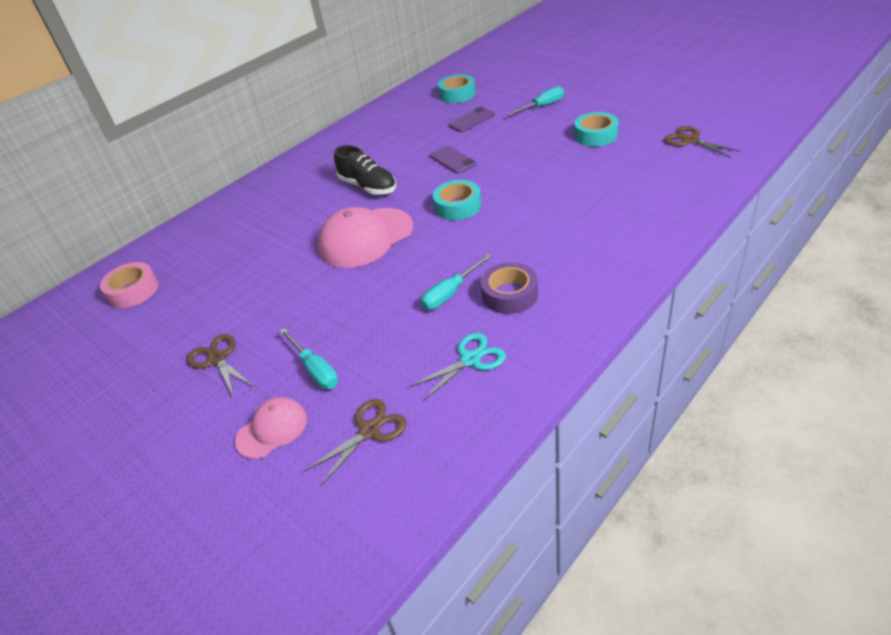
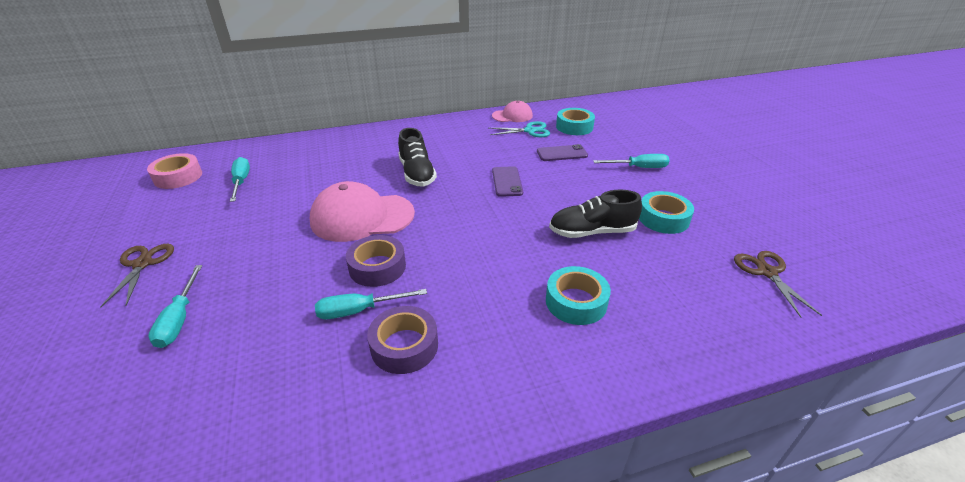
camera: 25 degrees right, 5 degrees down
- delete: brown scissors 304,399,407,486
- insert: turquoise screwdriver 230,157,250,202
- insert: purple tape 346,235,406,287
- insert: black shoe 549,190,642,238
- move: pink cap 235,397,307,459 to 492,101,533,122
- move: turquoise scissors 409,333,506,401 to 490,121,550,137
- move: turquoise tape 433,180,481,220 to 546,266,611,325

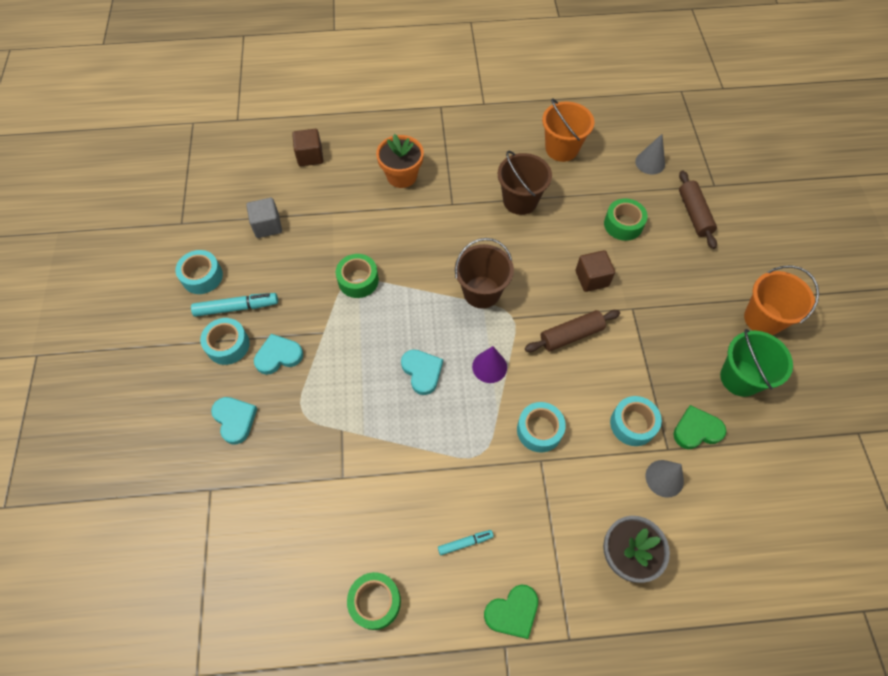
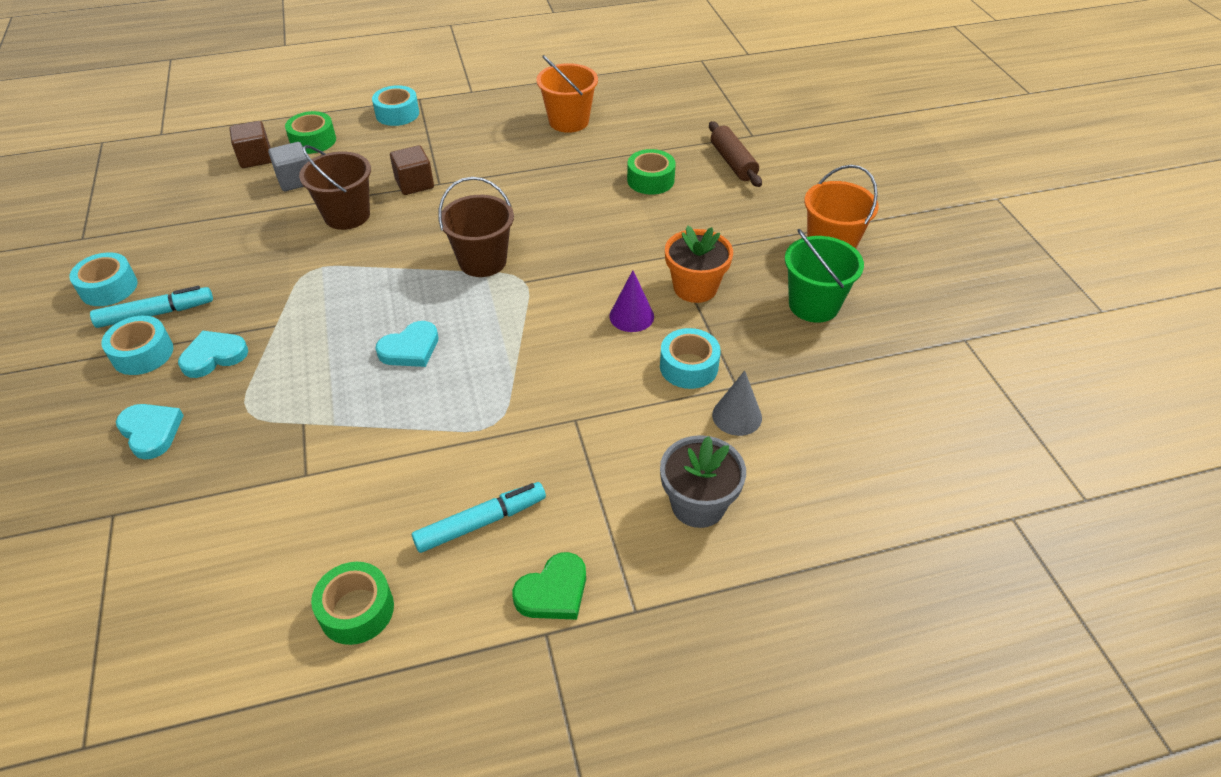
camera: 10 degrees left, 15 degrees down
- delete: brown rolling pin 525,310,620,352
- delete: grey cone 635,134,665,175
- delete: green heart 673,405,726,449
- move: grey cube 246,198,282,238 to 268,142,309,191
- move: green tape 336,254,379,298 to 285,111,336,154
- move: orange flower pot 376,134,424,188 to 665,225,733,303
- move: purple cone 472,346,507,383 to 609,270,654,332
- move: brown bucket 498,151,552,215 to 299,145,371,230
- move: turquoise tape 517,402,566,453 to 372,85,419,126
- move: brown cube 575,250,615,292 to 390,145,434,195
- rotate: turquoise heart 401,349,443,395 = 375,321,438,367 90 degrees clockwise
- resize: turquoise marker 438,530,494,555 = 412,482,546,553 x1.74

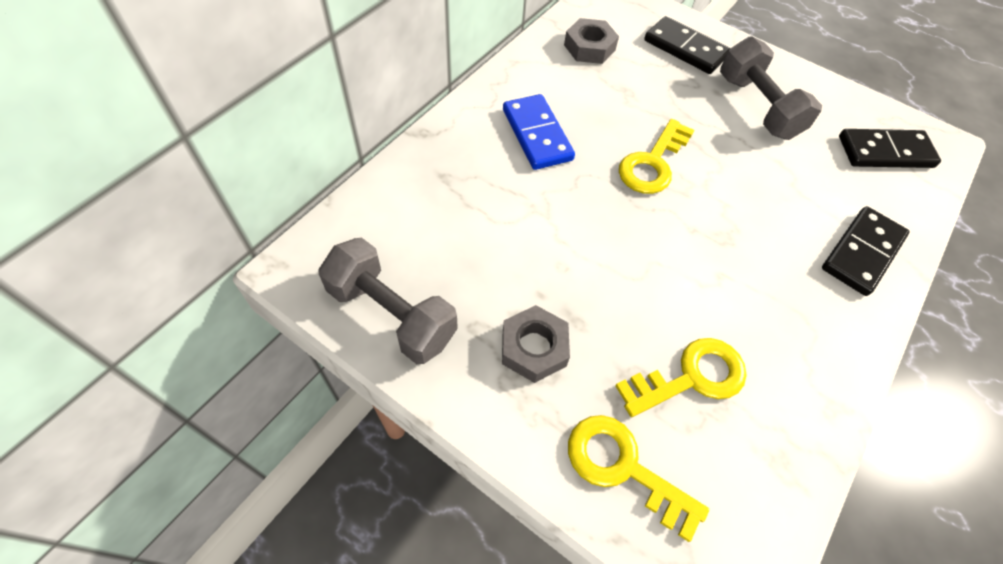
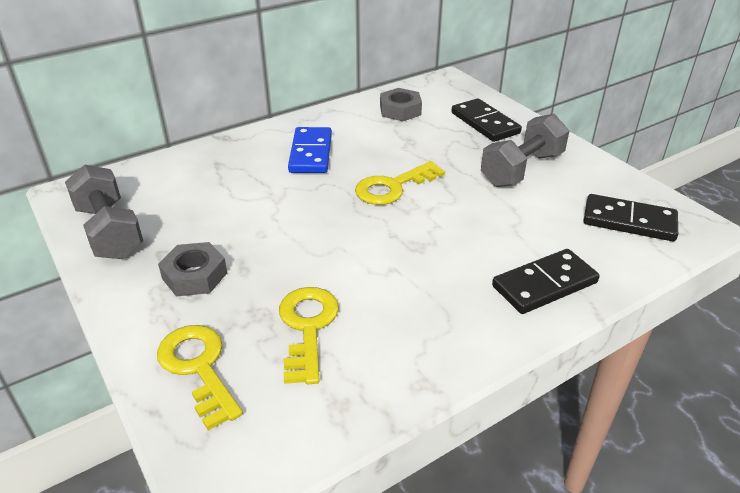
camera: 25 degrees right, 20 degrees down
- rotate: yellow key 615,338,747,417 = 279,287,339,384 90 degrees counterclockwise
- rotate: grey dumbbell 720,36,822,140 = 481,114,569,187 45 degrees clockwise

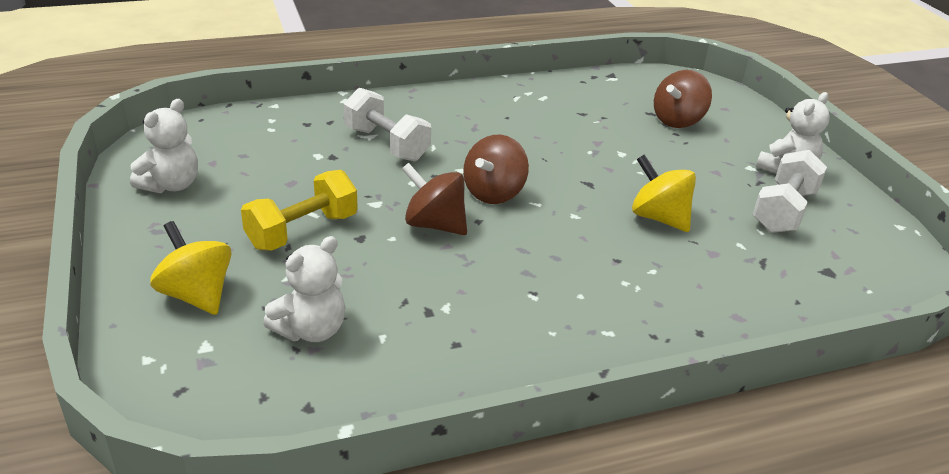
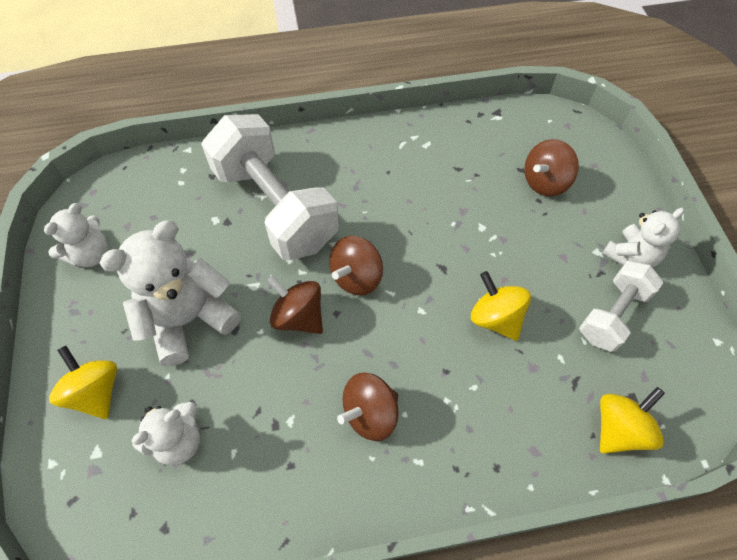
camera: 10 degrees right, 25 degrees up
- insert: brown spinning top 337,373,398,441
- insert: yellow spinning top 600,387,665,454
- replace: yellow dumbbell 241,170,358,251 to white teddy bear 100,221,241,366
- resize: white dumbbell 344,88,431,161 = 201,114,339,260 x1.82

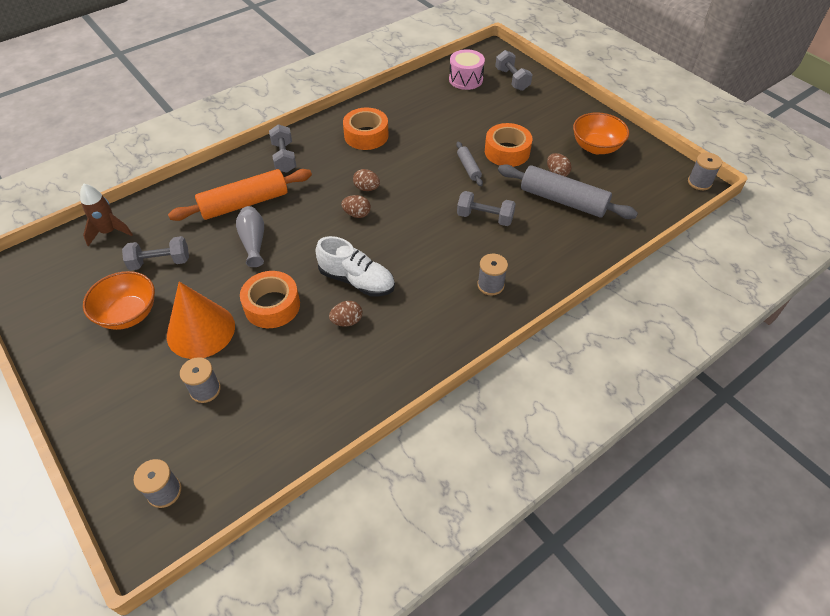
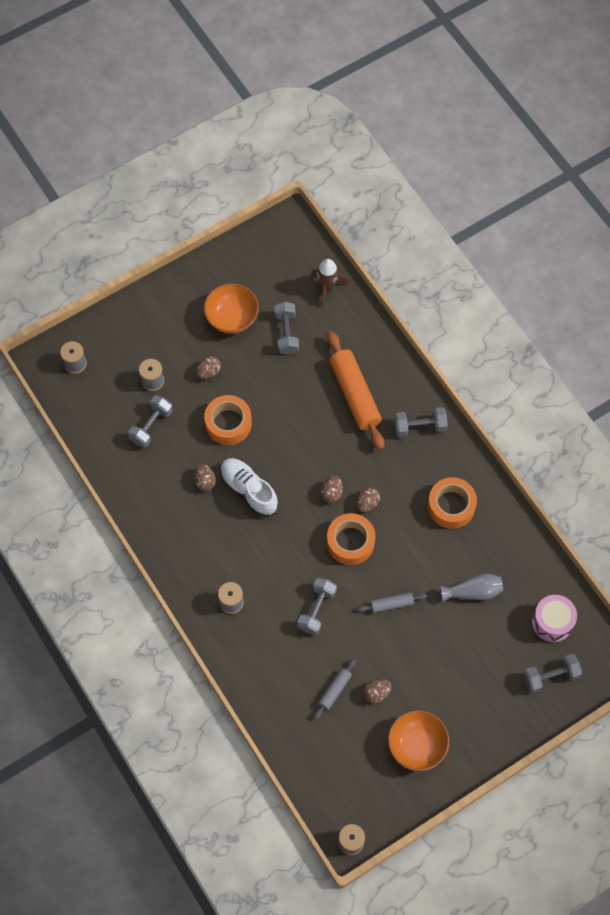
camera: 95 degrees right, 15 degrees up
- insert: grey dumbbell 128,395,173,448
- move: grey vase 236,206,264,267 to 440,573,503,602
- move: orange tape 485,123,532,167 to 327,513,375,565
- replace: orange cone 167,282,235,359 to brown egg 197,356,221,379
- rotate: white shoe 316,236,395,296 = 220,458,278,517 105 degrees clockwise
- resize: grey rolling pin 498,164,638,219 = 314,659,356,720 x0.49

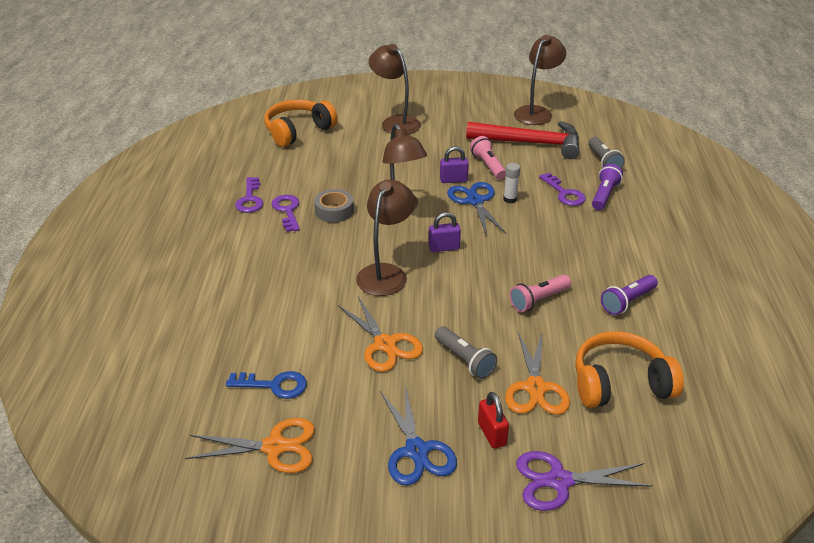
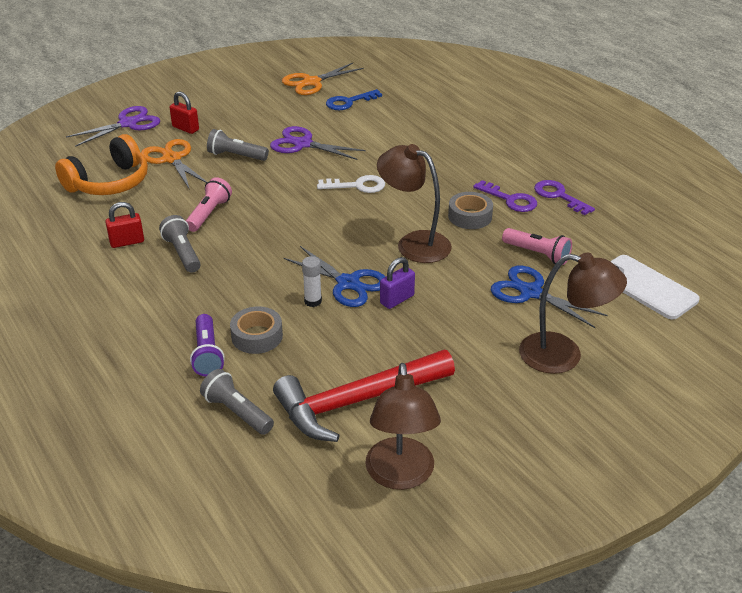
camera: 145 degrees right, 0 degrees up
- delete: purple padlock 429,212,461,252
- insert: grey flashlight 159,215,201,273
- move: blue scissors 380,386,457,485 to 491,266,608,328
- move: pink flashlight 470,136,506,180 to 502,228,572,265
- replace: orange headphones 264,100,338,147 to white phone 610,255,700,319
- replace: brown lamp 356,180,415,296 to white key 317,175,385,193
- replace: purple key 539,173,586,206 to grey tape 230,306,283,354
- replace: purple flashlight 601,275,658,315 to red padlock 105,202,144,248
- recolor: orange scissors 338,296,423,372 to purple scissors 270,126,366,160

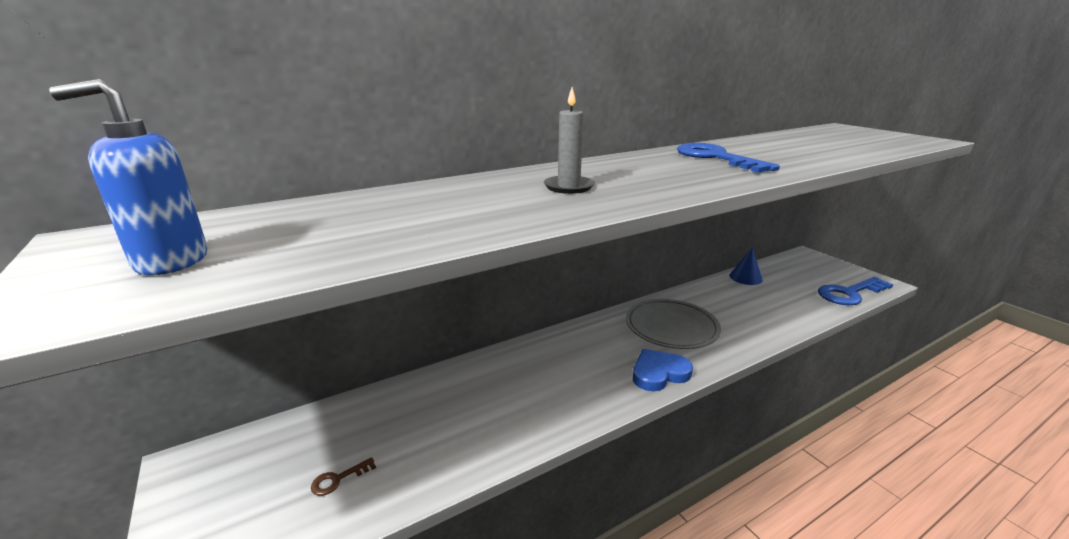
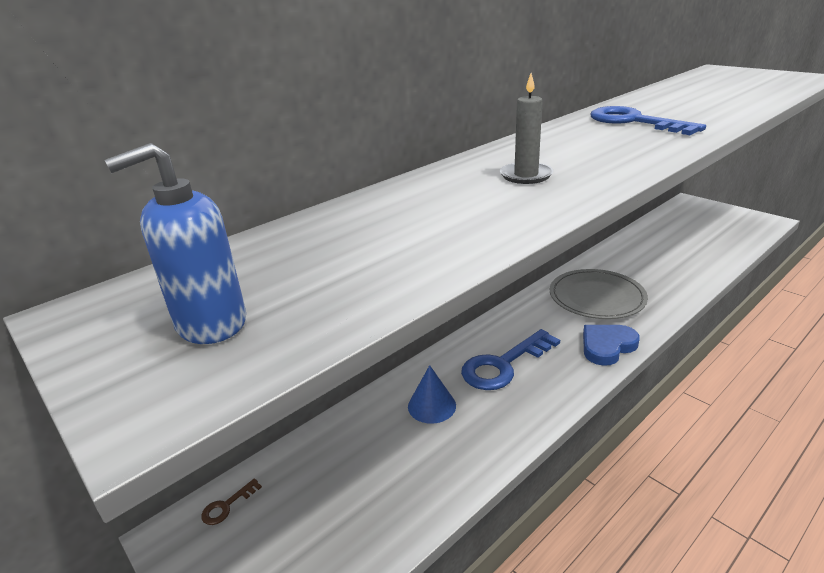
camera: 10 degrees left, 5 degrees up
- move: brown key 311,457,376,496 to 201,478,262,525
- move: blue cone 729,247,763,285 to 408,365,456,424
- move: blue key 818,277,893,305 to 461,329,560,390

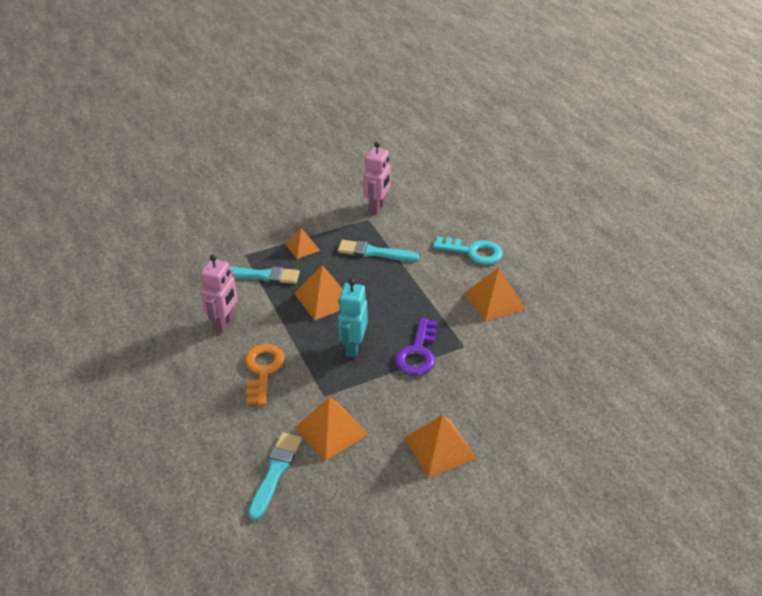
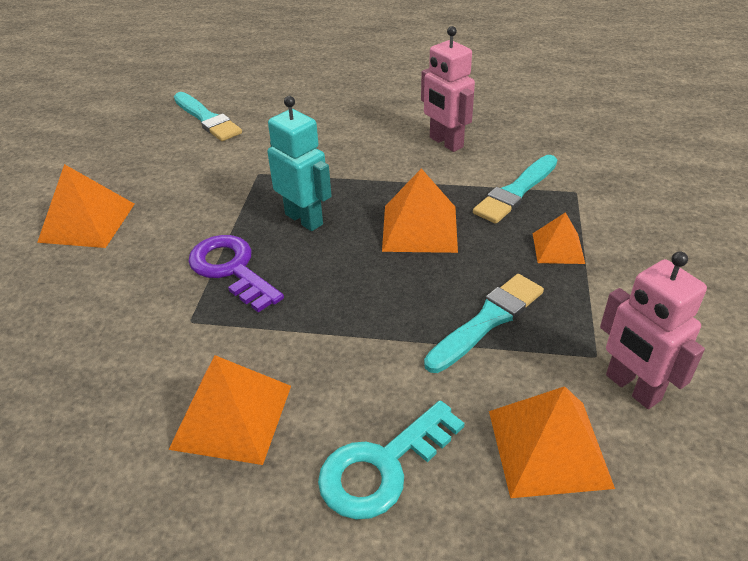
camera: 125 degrees right, 0 degrees up
- delete: orange key 244,344,285,406
- move: orange pyramid 295,397,369,461 to 489,386,615,498

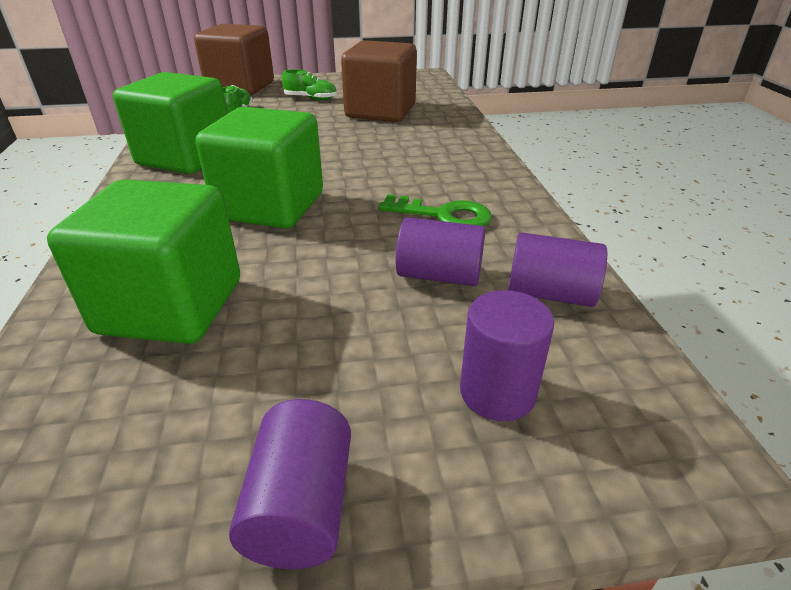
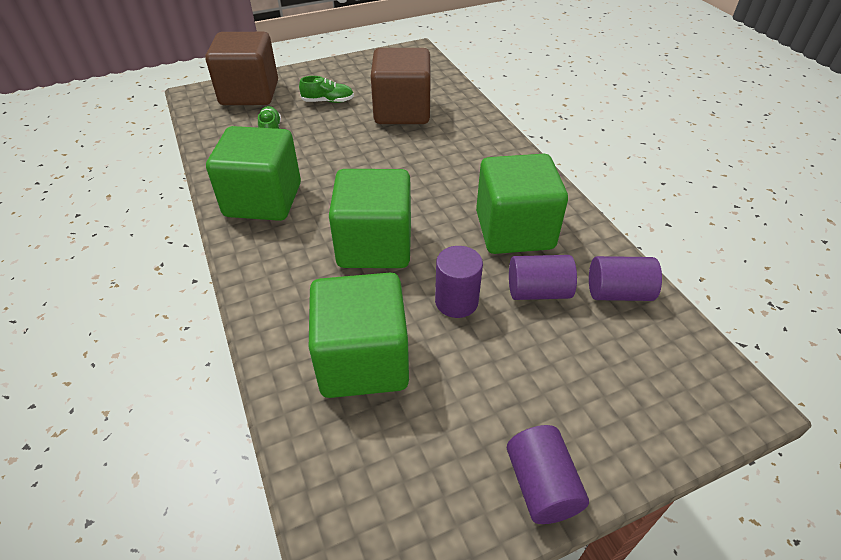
camera: 15 degrees left, 10 degrees up
- move: purple cylinder 460,290,554,421 to 435,246,483,318
- replace: green key 379,194,492,226 to green cube 476,154,568,254

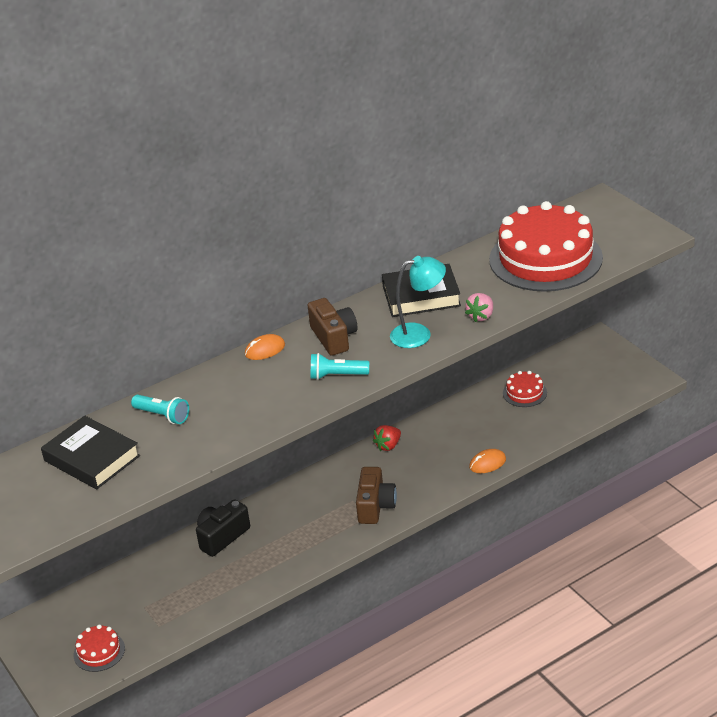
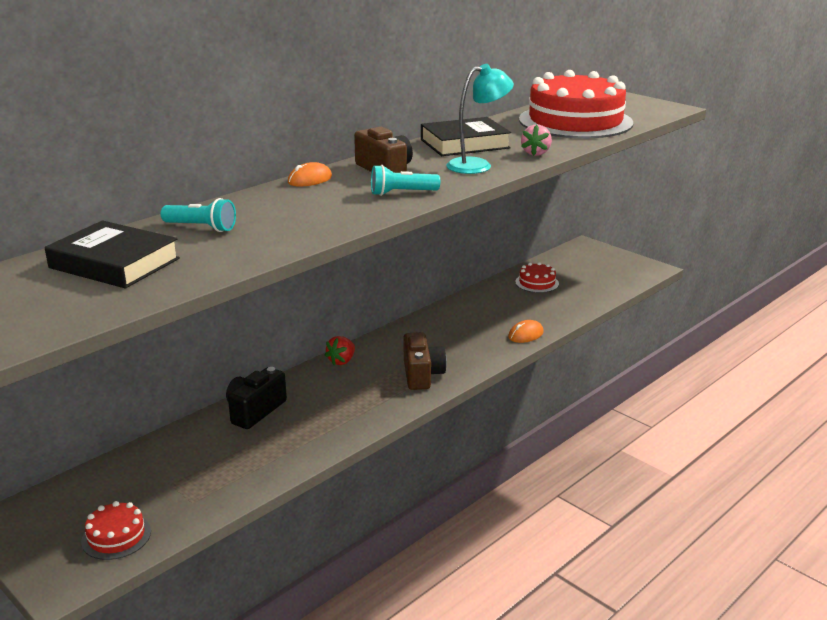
camera: 15 degrees left, 10 degrees down
- move: red strawberry 373,425,401,451 to 325,336,355,365

